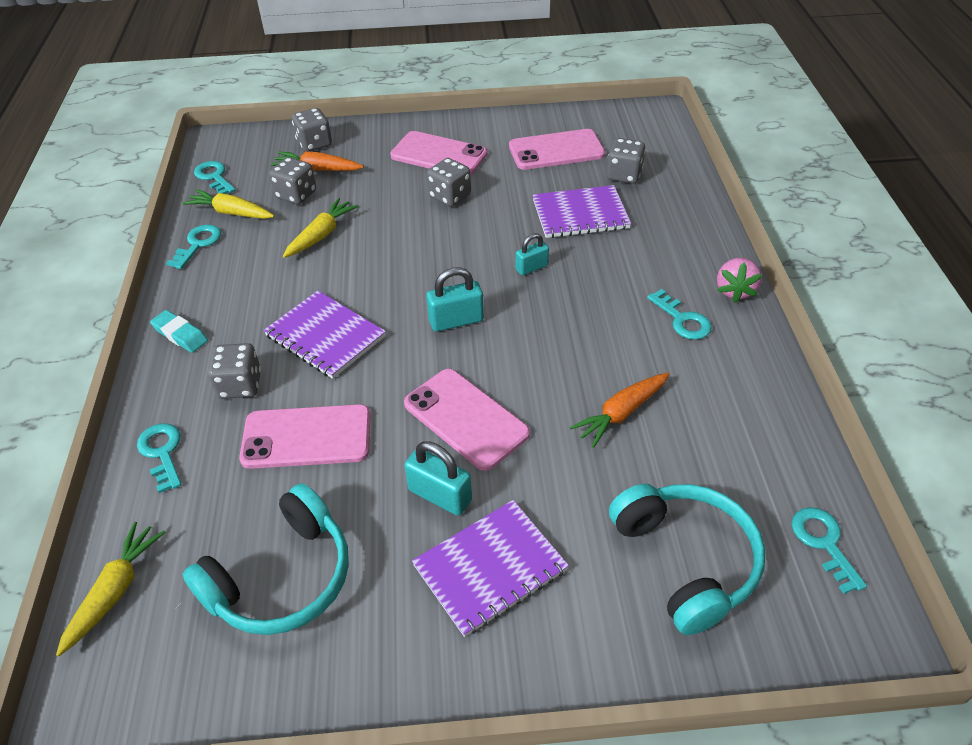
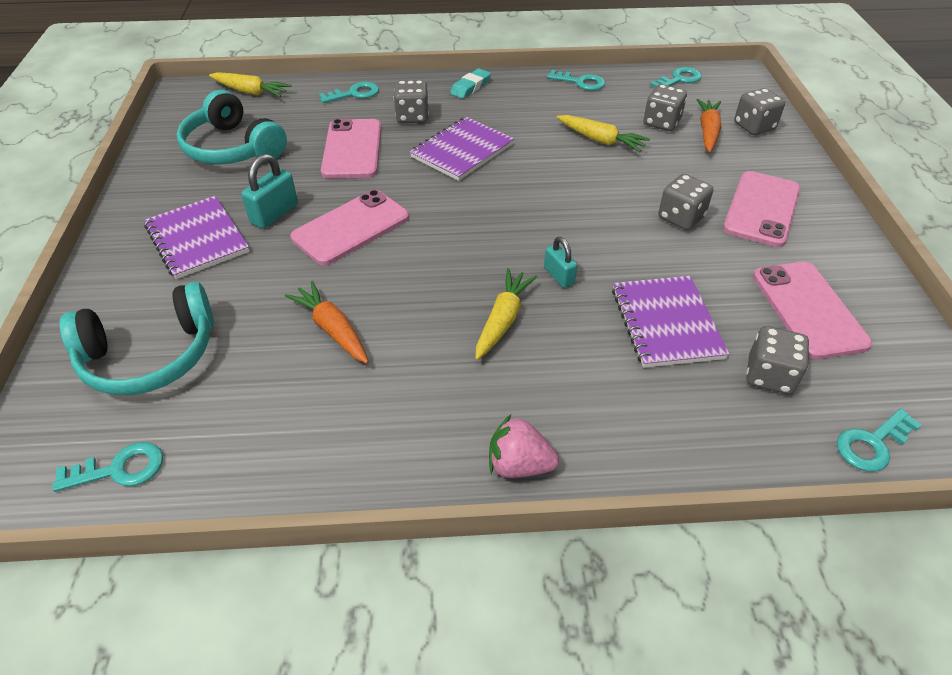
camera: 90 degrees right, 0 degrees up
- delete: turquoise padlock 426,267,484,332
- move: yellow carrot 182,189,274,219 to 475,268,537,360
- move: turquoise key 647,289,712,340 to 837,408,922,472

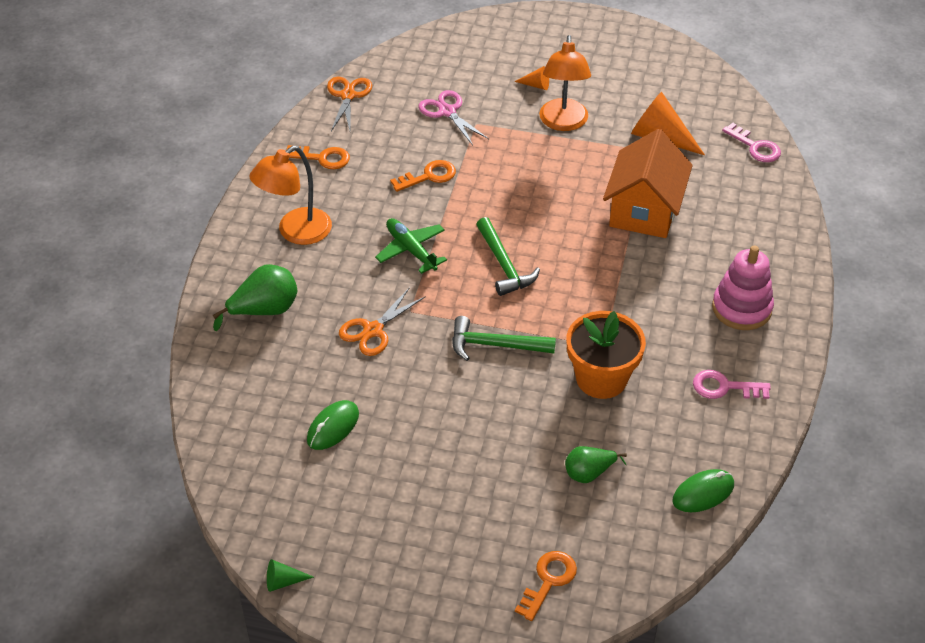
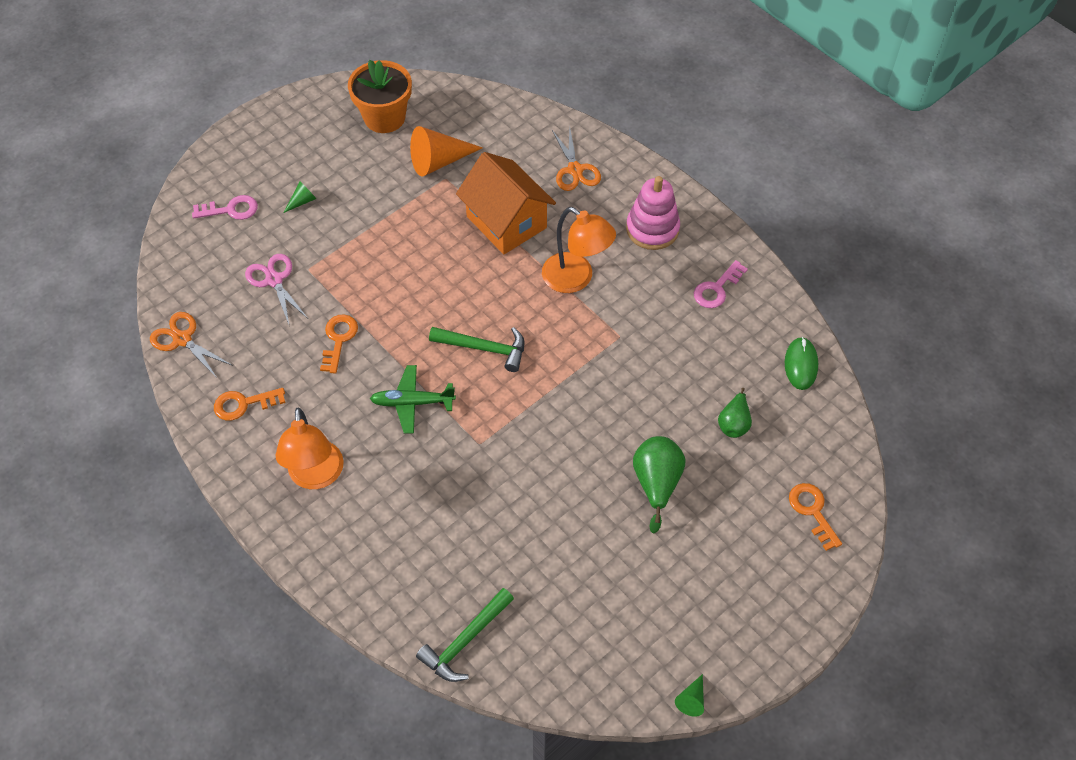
camera: 55 degrees left, 10 degrees up
- delete: green mouse 307,400,359,450
- move: green pear 213,264,297,331 to 633,436,685,534
- move: orange scissors 339,287,426,356 to 552,125,601,191
- move: green hammer 452,316,556,361 to 416,588,514,682
- move: orange lamp 539,35,591,131 to 542,207,616,293
- move: orange flower pot 566,311,646,399 to 348,60,412,133
- move: pink key 722,123,781,162 to 192,195,258,220
- recolor: orange cone 514,66,549,90 to green cone 284,181,317,213
- rotate: orange key 287,145,350,169 = 214,388,286,421 150 degrees counterclockwise
- rotate: pink scissors 418,90,489,145 = 245,254,307,324 60 degrees clockwise

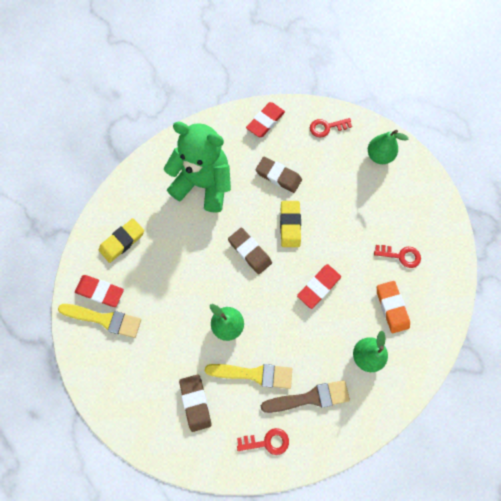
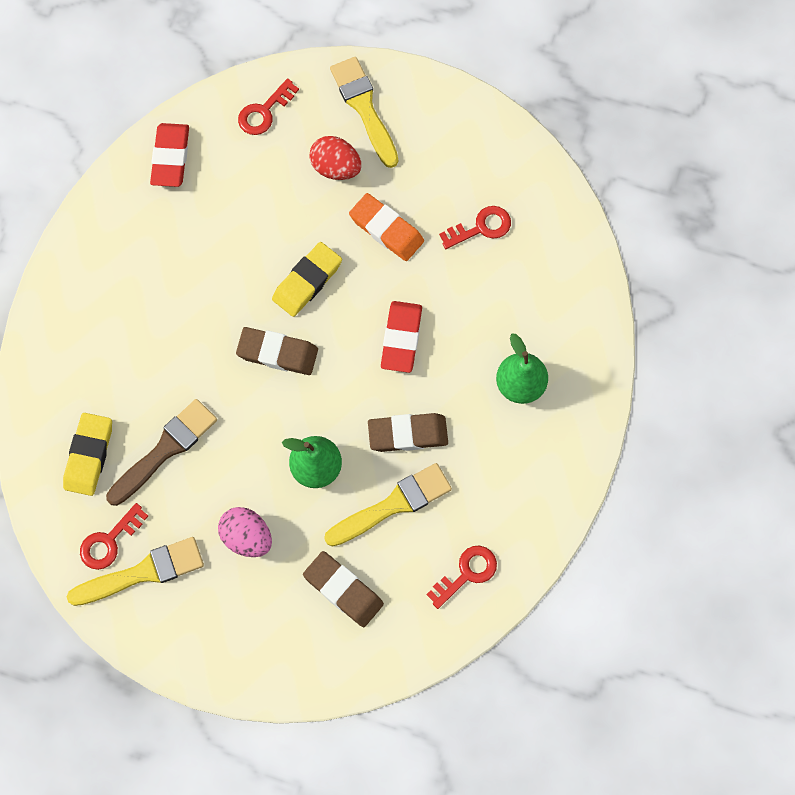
camera: 35 degrees left, 0 degrees up
- delete: green teddy bear 164,121,231,213
- insert: pink egg 218,507,272,557
- insert: red egg 309,136,361,180
- move: brown eraser 256,157,302,193 to 368,413,448,452
- move: brown brush 261,380,350,413 to 106,399,217,506
- move: orange eraser 377,281,410,333 to 349,193,424,261
- replace: red eraser 75,275,124,307 to red key 80,503,148,570
- replace: green pear 368,130,409,164 to yellow brush 330,57,398,168
- rotate: yellow eraser 280,201,301,247 = 272,242,342,317 75 degrees clockwise

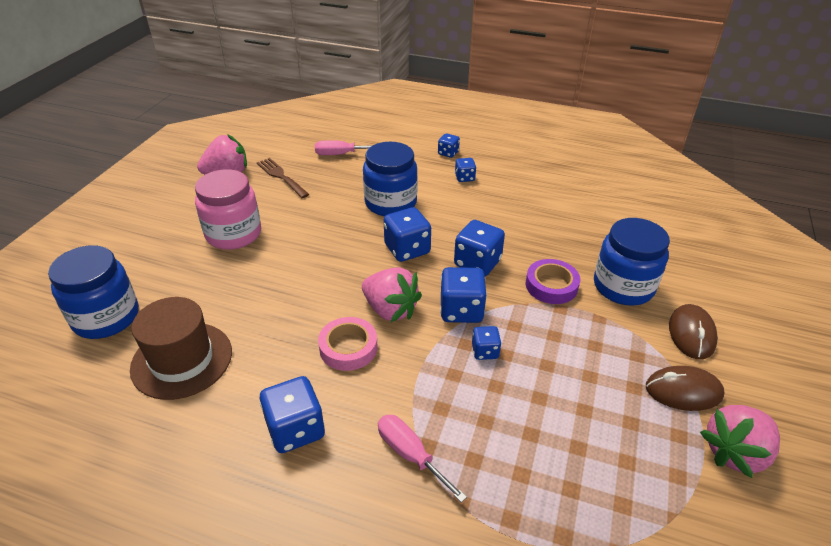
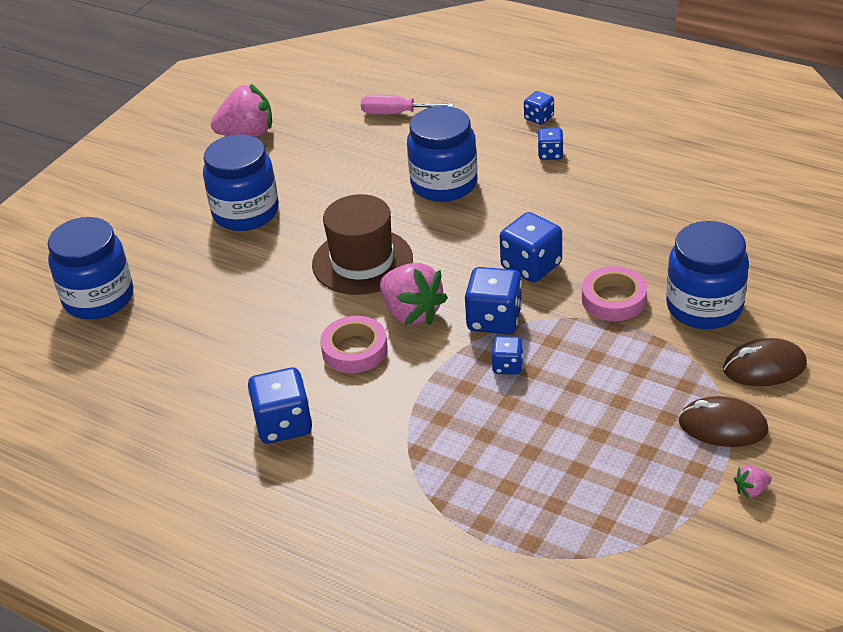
camera: 15 degrees right, 0 degrees up
- delete: brown fork 257,158,309,198
- delete: pink screwdriver 378,415,467,503
- delete: blue dice 384,207,431,262
- move: brown hat 130,297,232,400 to 312,194,413,295
- recolor: pink jar 195,169,261,250 to blue jar 203,134,279,231
- recolor: purple tape 526,259,580,304 to pink tape 582,266,647,321
- rotate: brown mouse 669,304,718,359 = 723,338,807,386 60 degrees clockwise
- resize: pink strawberry 700,405,780,478 = 734,466,772,498 x0.44

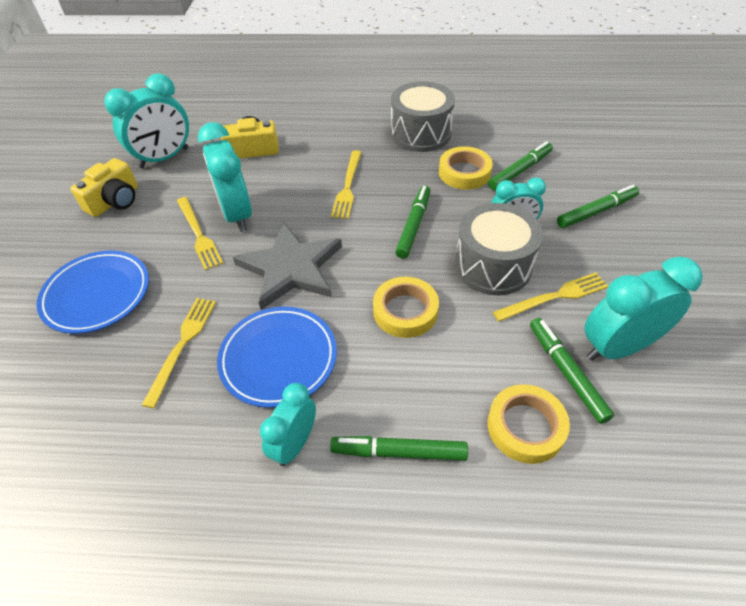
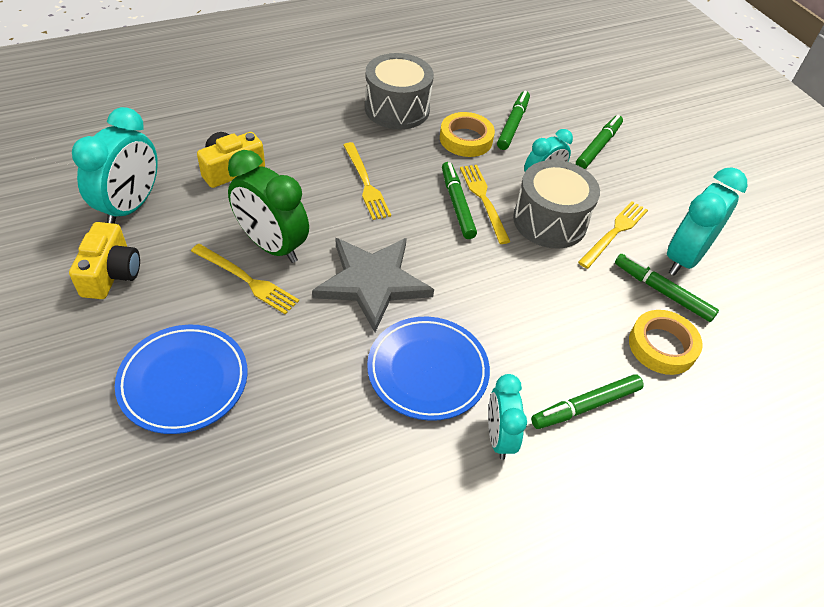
camera: 35 degrees left, 0 degrees up
- delete: yellow tape 373,277,439,338
- move: yellow fork 142,298,216,408 to 460,165,511,244
- recolor: turquoise clock 198,122,252,232 to green clock 228,150,309,263

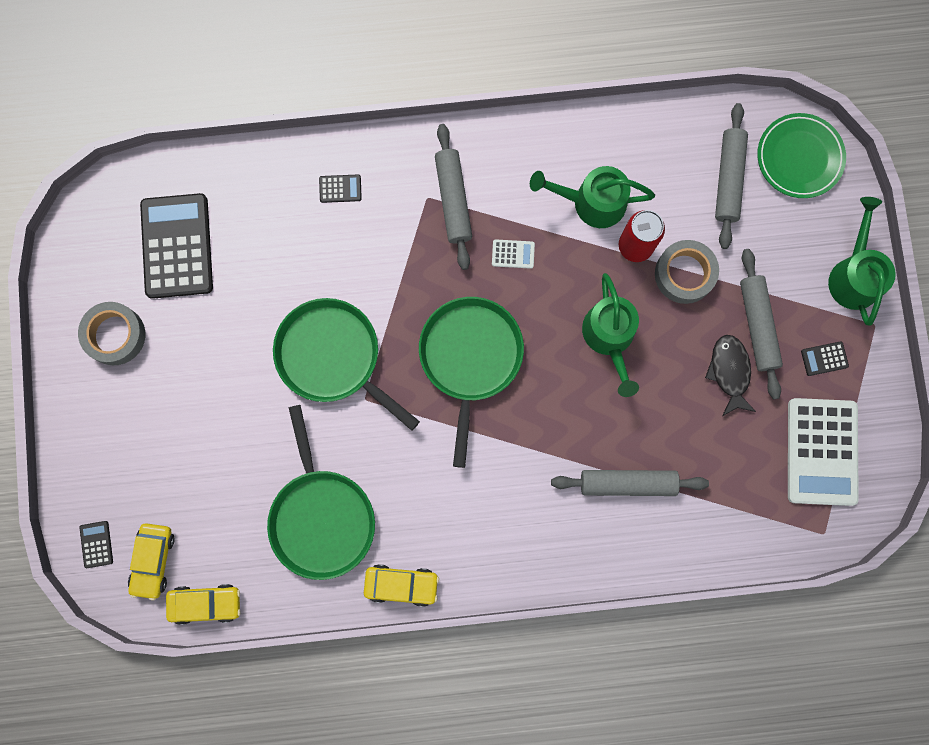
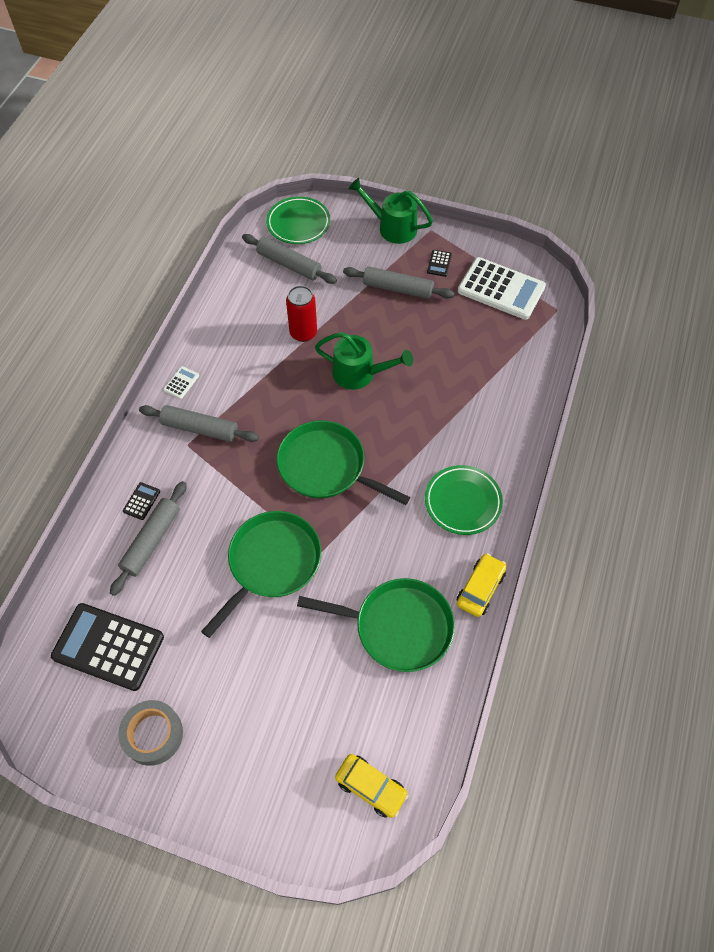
camera: 65 degrees left, 20 degrees down
- delete: black calculator 80,521,113,568
- delete: yellow car 166,584,241,625
- delete: green watering can 530,166,655,228
- delete: grey tape 655,240,719,304
- delete: black fish 705,335,756,416
- insert: green plate 425,465,503,535
- move: white calculator 492,239,535,269 to 163,366,199,399
- move: grey rolling pin 551,470,709,496 to 110,481,187,596
- rotate: green pan 273,298,420,431 = 201,511,321,638 150 degrees clockwise

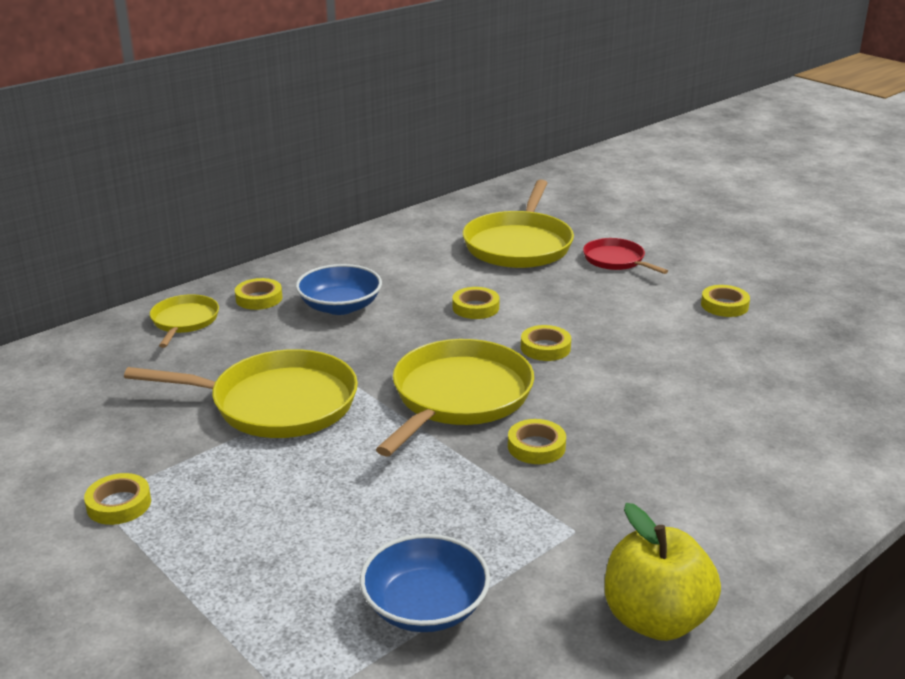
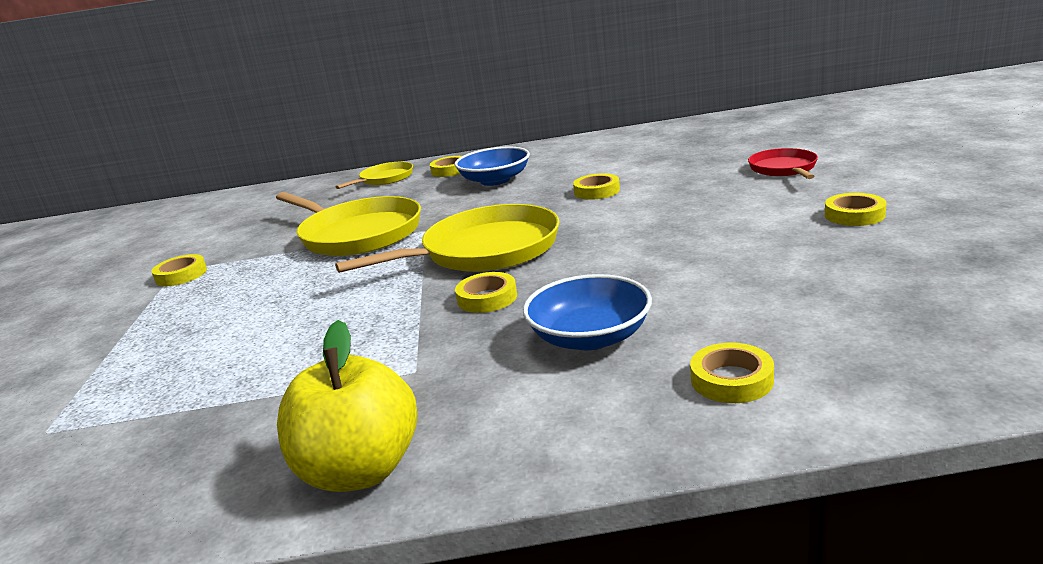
camera: 40 degrees right, 5 degrees down
- delete: yellow pan 463,180,574,268
- move: blue bowl 360,534,490,632 to 523,274,652,350
- move: yellow tape 521,325,571,361 to 690,343,774,403

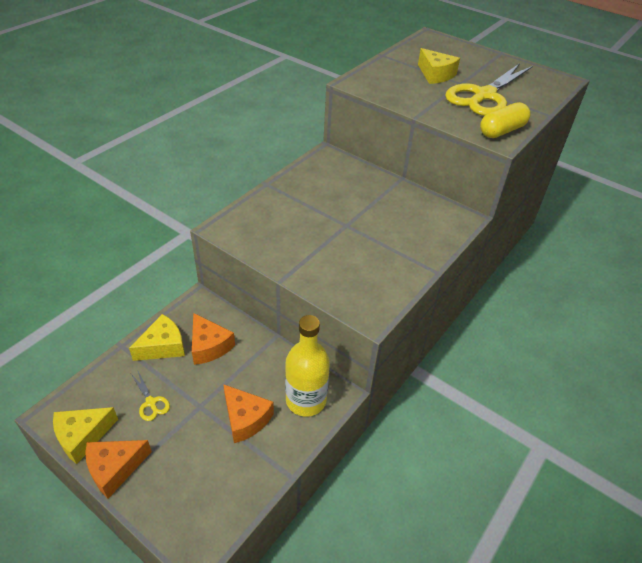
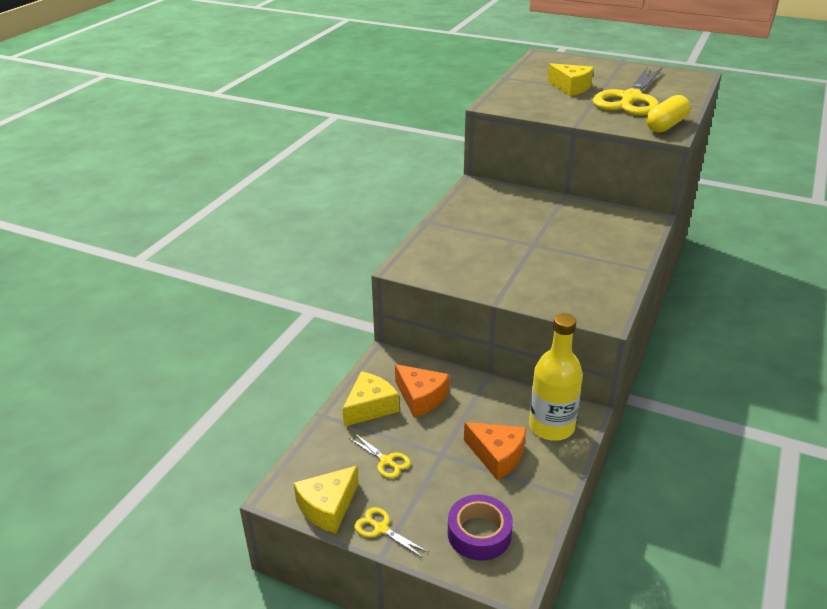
camera: 10 degrees left, 10 degrees down
- insert: purple tape 448,495,513,561
- replace: orange cheese 85,440,152,499 to yellow scissors 354,507,428,558

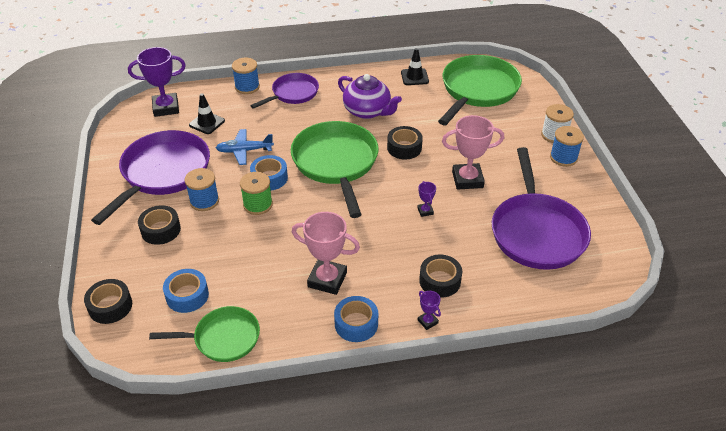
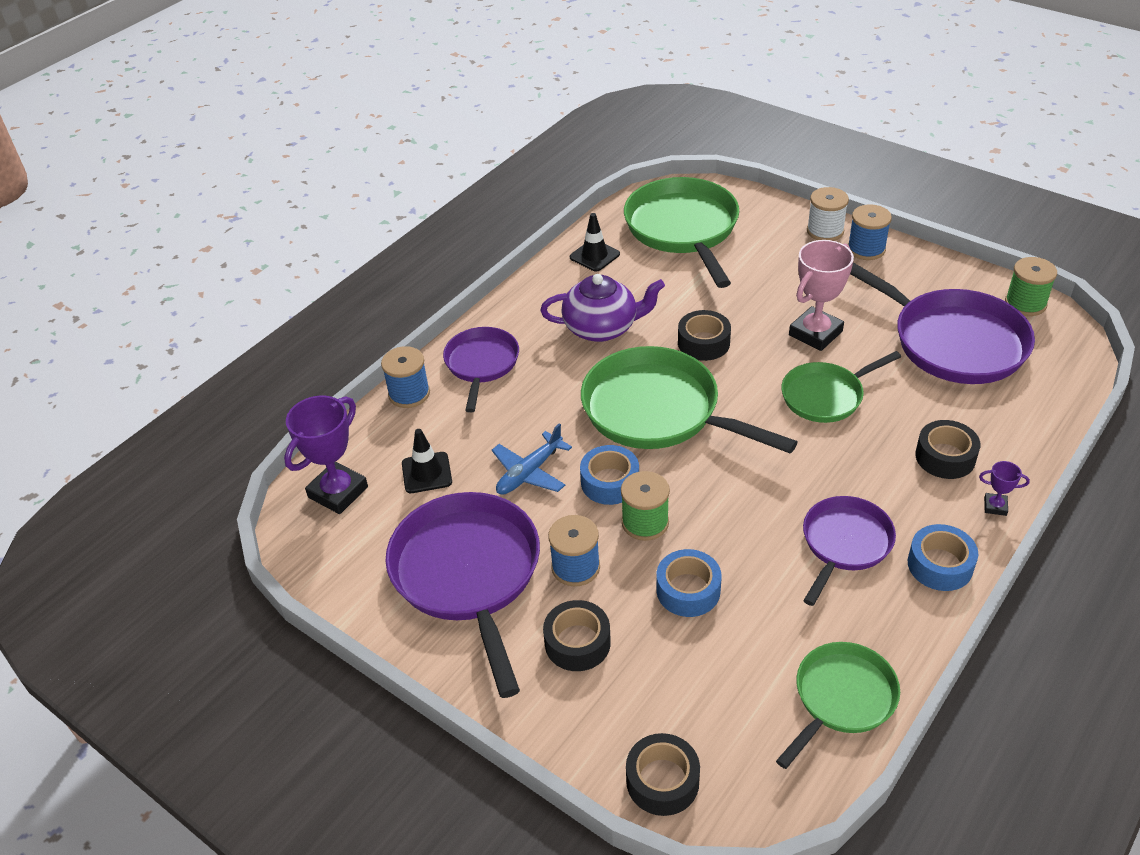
camera: 40 degrees left, 0 degrees up
- insert: green spool 1005,257,1057,316
- move: blue tape 163,269,209,313 to 657,549,722,617
- replace: pink trophy 292,212,360,295 to purple pan 803,496,896,606
- replace: purple trophy 417,181,436,217 to green pan 781,351,901,423

